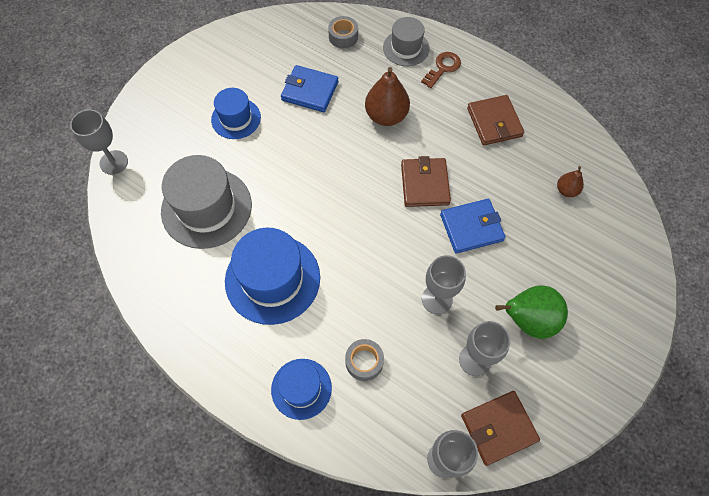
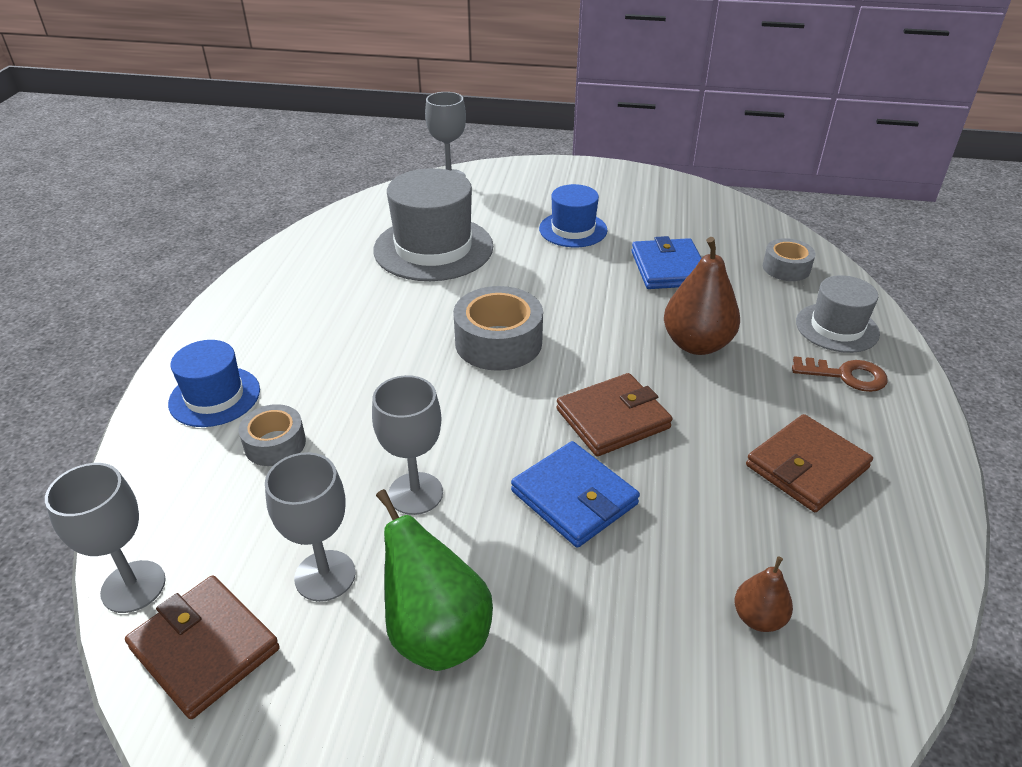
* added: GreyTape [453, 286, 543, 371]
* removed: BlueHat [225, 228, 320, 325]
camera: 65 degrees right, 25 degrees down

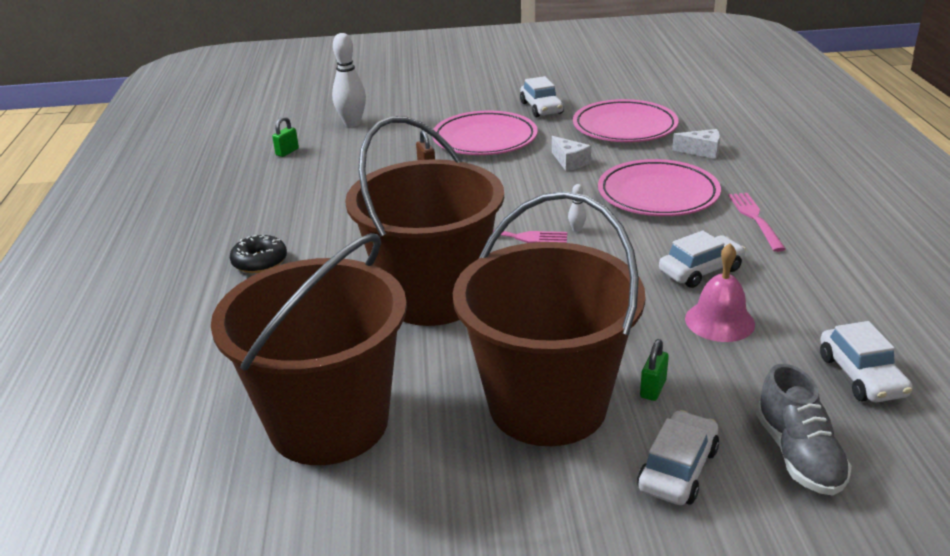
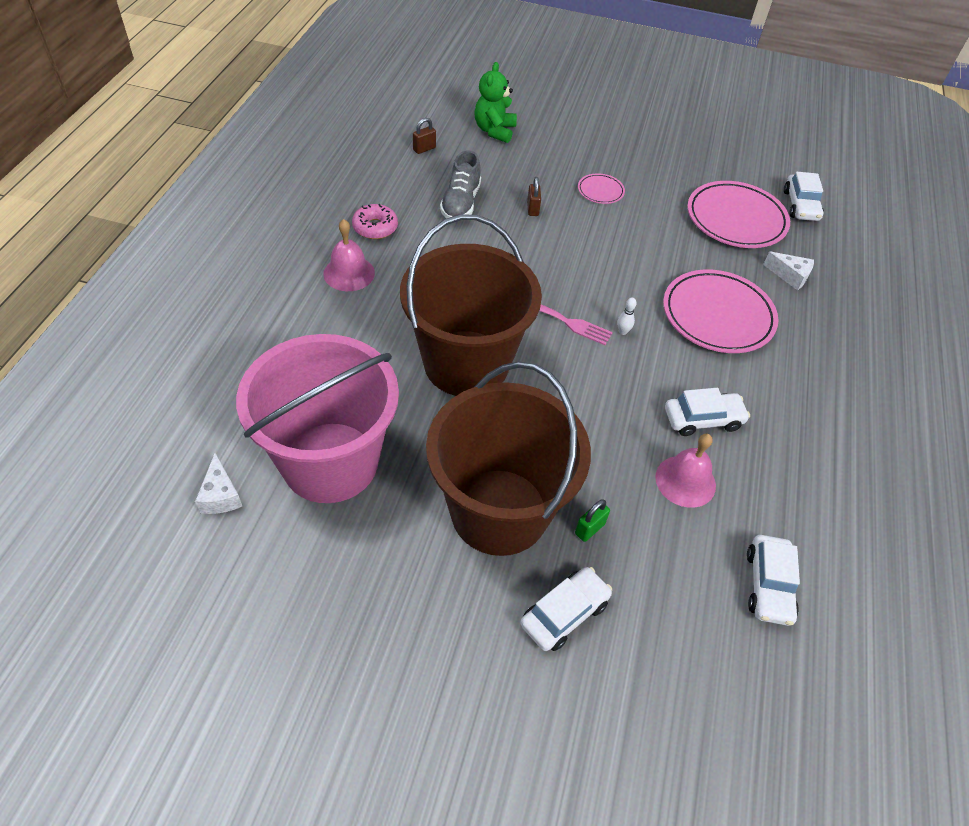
* moved: WhiteCheese [552, 136, 591, 171] to [195, 453, 242, 514]
* recoloured: BrownBucket [211, 233, 407, 465] to PinkBucket [236, 334, 399, 503]
* replaced: BlackDonut [230, 235, 287, 273] to PinkBell [323, 219, 375, 291]
* added: PinkDonut [352, 204, 398, 239]
* recoloured: GreenPadlock [272, 116, 299, 157] to BrownPadlock [413, 118, 436, 154]
* moved: GreyShoe [756, 364, 852, 496] to [440, 150, 481, 219]
* replaced: WhiteBowlingPin [332, 33, 366, 127] to GreenTeddyBear [474, 62, 517, 143]
* resized: PinkPlate [432, 110, 538, 155] = [578, 173, 625, 204] x0.47
* moved: WhiteCar [520, 76, 564, 117] to [784, 172, 824, 221]
* removed: PinkFork [728, 193, 786, 252]
camera: 15 degrees right, 20 degrees up

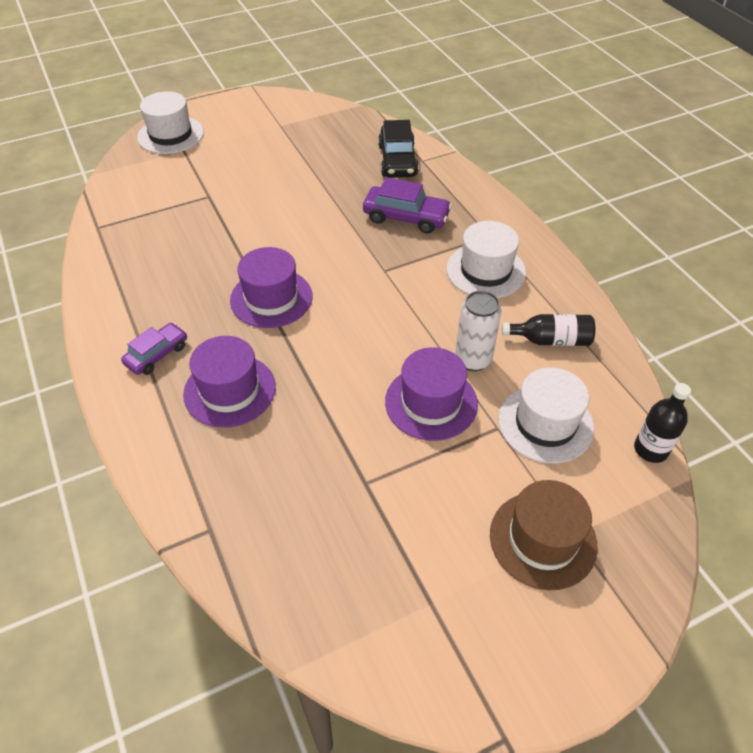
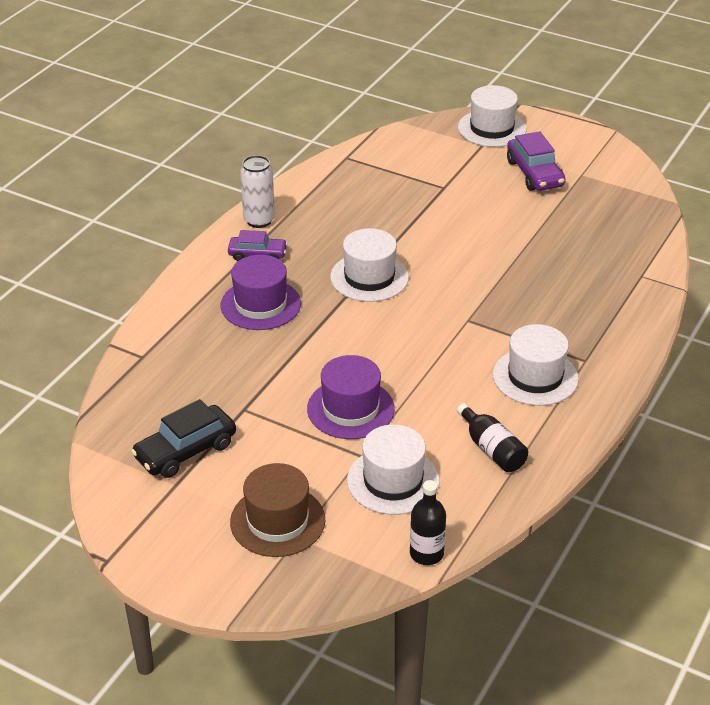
* moved: BlackCar [378, 120, 419, 178] to [131, 399, 236, 478]
* moved: WhiteCan [455, 290, 501, 371] to [240, 155, 275, 228]
* recoloured: PurpleHat [230, 247, 312, 328] to WhiteHat [330, 228, 409, 302]
* moved: PurpleCar [363, 177, 452, 234] to [507, 131, 565, 191]
camera: 55 degrees right, 10 degrees down

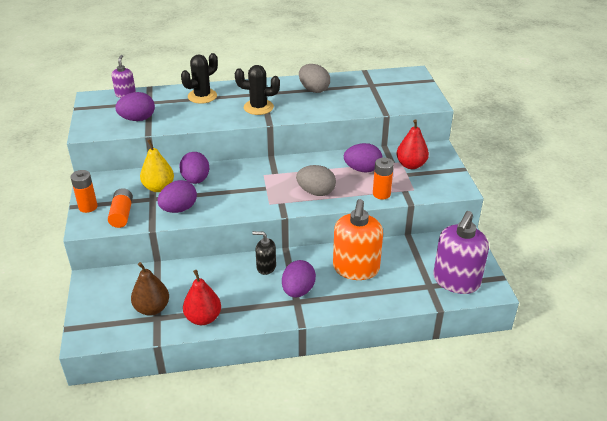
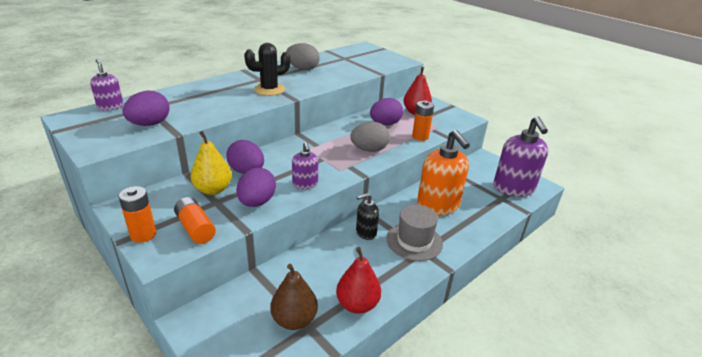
* added: PurpleSoapDispenser [292, 142, 318, 189]
* replaced: PurpleEgg [282, 260, 316, 298] to GreyHat [387, 205, 443, 261]
* removed: BlackCactus [181, 53, 218, 104]
camera: 35 degrees left, 5 degrees down

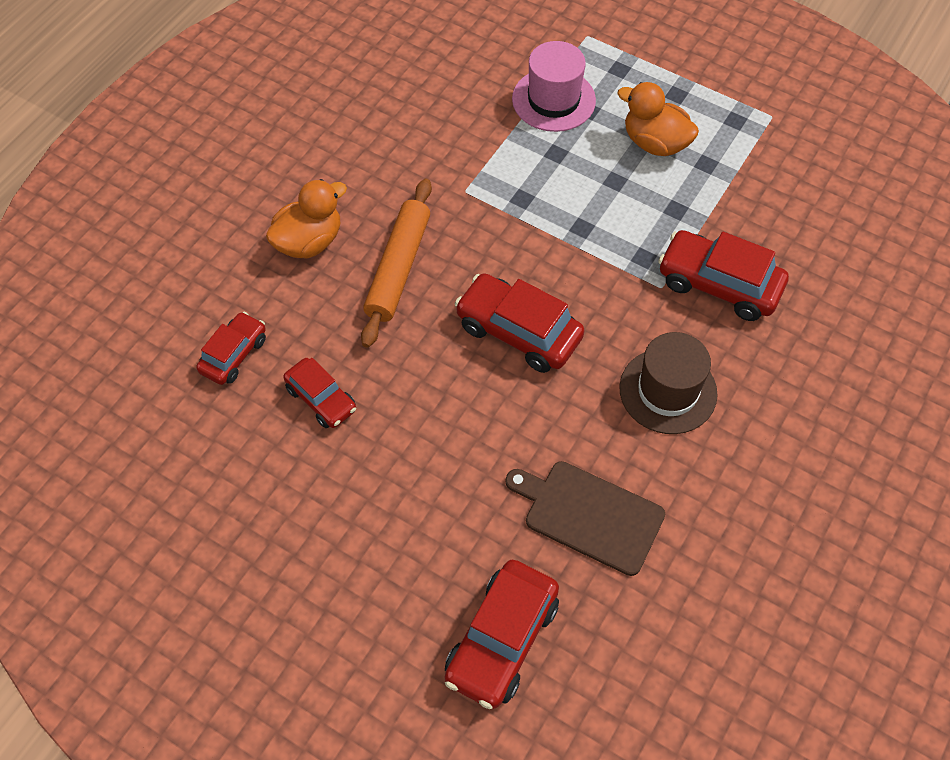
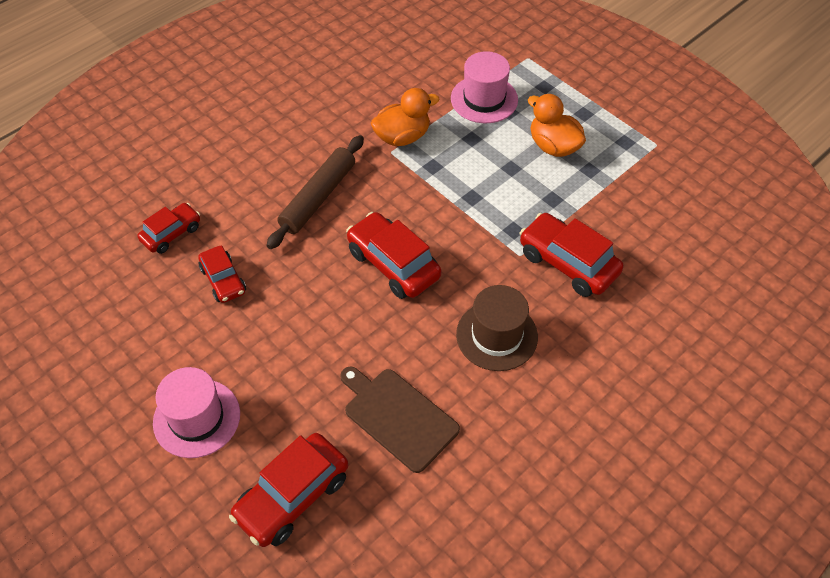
* added: PinkHat [153, 367, 240, 458]
* recoloured: OrangeRollingPin [361, 178, 432, 348] to BrownRollingPin [267, 135, 364, 249]
* moved: OrangeDuck [266, 179, 347, 259] to [371, 88, 439, 146]
camera: 15 degrees right, 5 degrees down

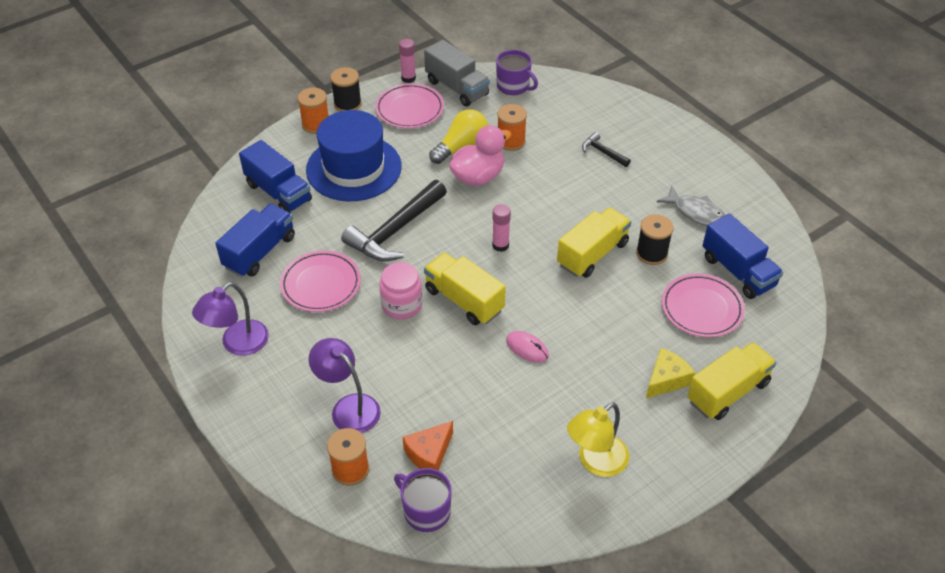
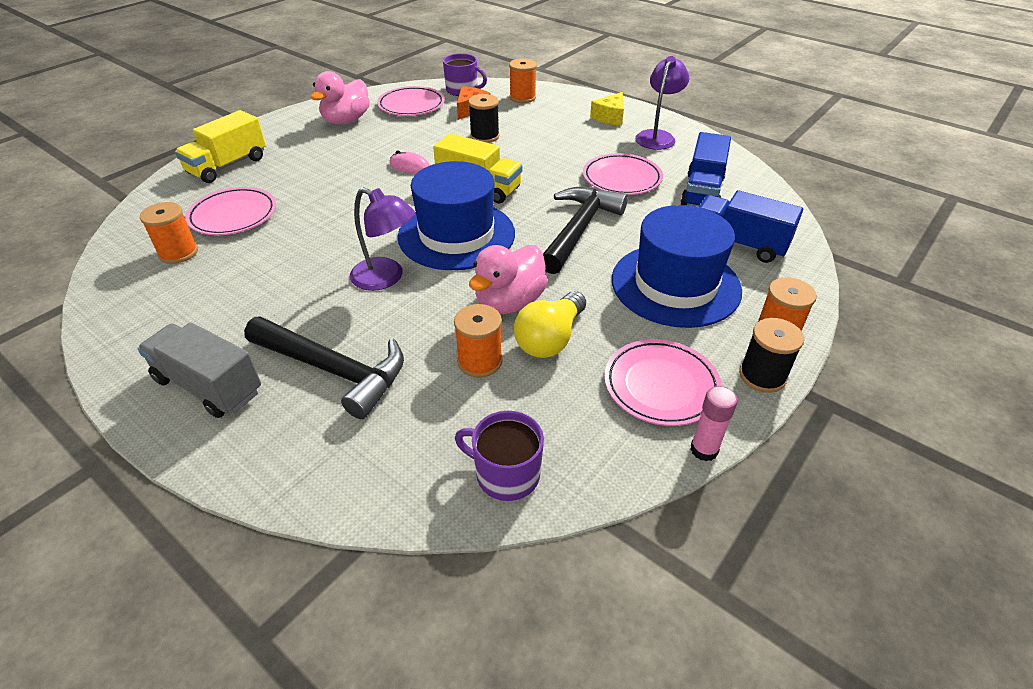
* moved: GreyTruck [424, 40, 490, 107] to [137, 322, 261, 418]
* replaced: BlueTruck [702, 214, 783, 299] to OrangeSpool [140, 202, 198, 264]
* resized: BlackHammer [582, 132, 631, 167] = [244, 316, 404, 419] x2.09
* replaced: YellowLamp [567, 402, 629, 477] to PinkDuck [310, 71, 370, 124]
* moved: PurpleLamp [309, 338, 381, 433] to [350, 188, 415, 291]
* added: PinkPlate [377, 86, 445, 116]
* replaced: PinkGlueStick [492, 204, 511, 252] to BlueHat [398, 161, 515, 270]
* moved: BlackSpool [636, 214, 674, 265] to [468, 94, 499, 143]
* moved: YellowCheese [646, 348, 695, 398] to [590, 92, 624, 126]
* removed: PinkJar [379, 262, 422, 319]
* removed: YellowTruck [557, 207, 631, 278]
* removed: GreyFish [657, 186, 725, 226]
camera: 165 degrees right, 5 degrees down

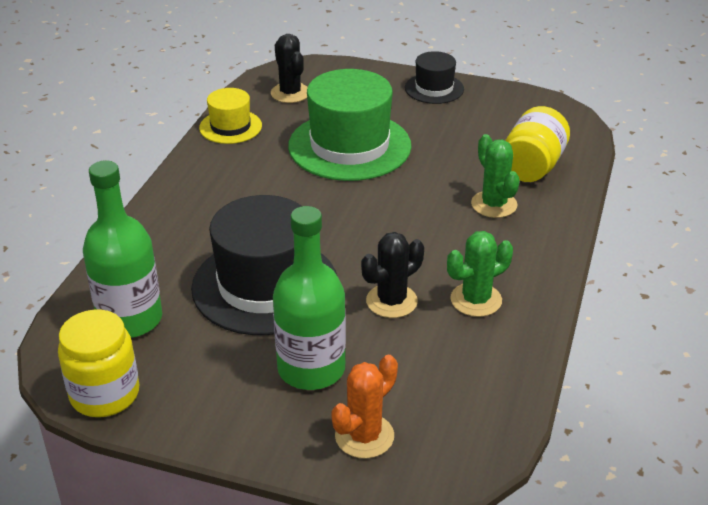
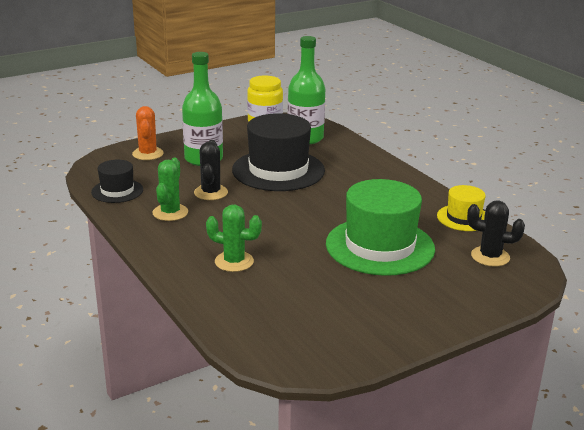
* moved: BlackHat [405, 51, 464, 104] to [91, 160, 143, 203]
* removed: YellowJar [505, 106, 570, 182]
camera: 130 degrees right, 10 degrees down

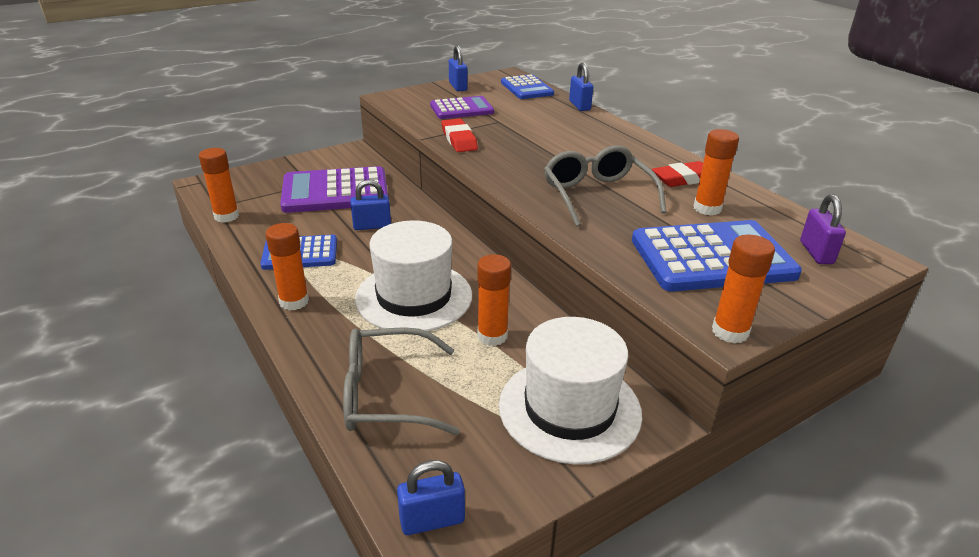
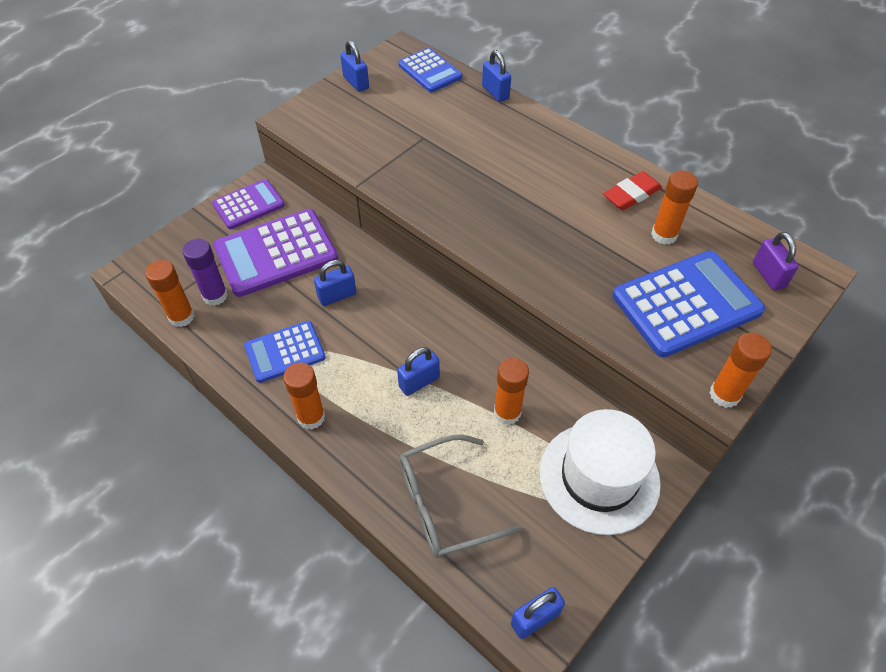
* added: PurpleGlueStick [183, 239, 228, 306]
* moved: PurpleCalculator [430, 96, 494, 119] to [212, 179, 285, 229]
* replaced: WhiteHat [355, 221, 472, 332] to BluePadlock [397, 347, 440, 396]
* removed: RedEraser [441, 119, 478, 152]
* removed: GreyGlasses [544, 145, 666, 227]
camera: 15 degrees left, 20 degrees up

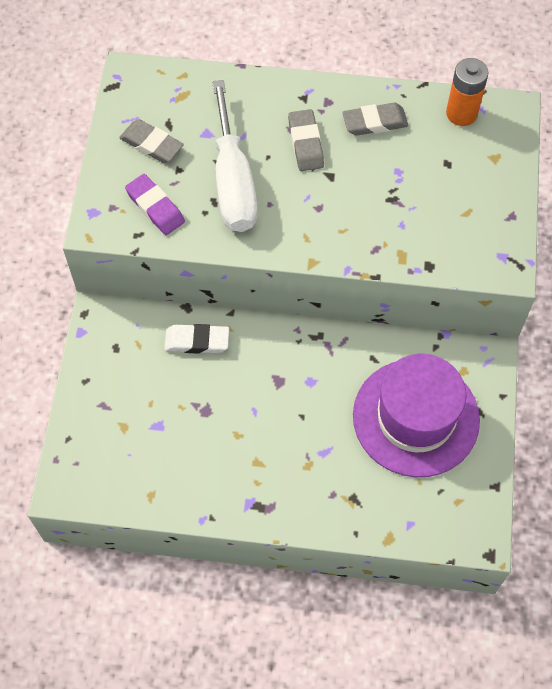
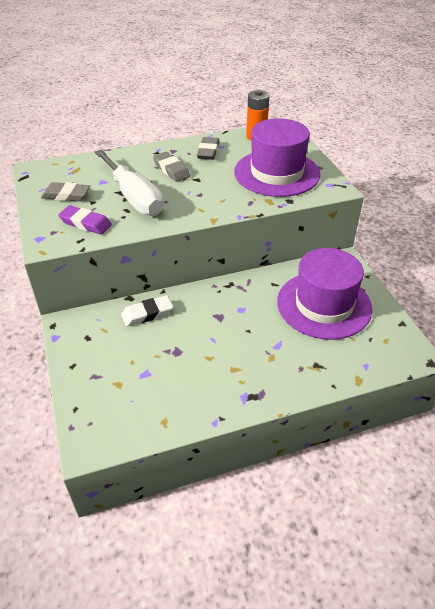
* turned: GreyEraser [342, 103, 409, 136] = [197, 137, 220, 160] 45 degrees counterclockwise
* added: PurpleHat [234, 118, 320, 197]
camera: 25 degrees left, 20 degrees down

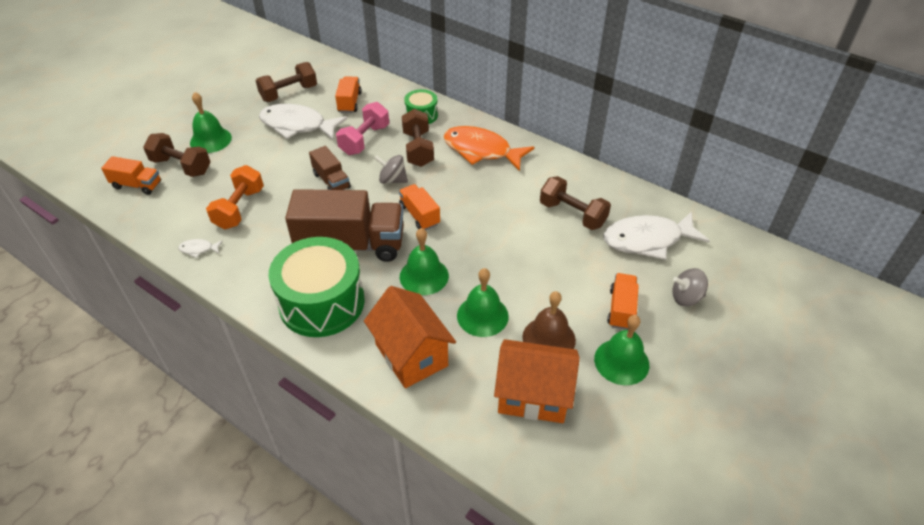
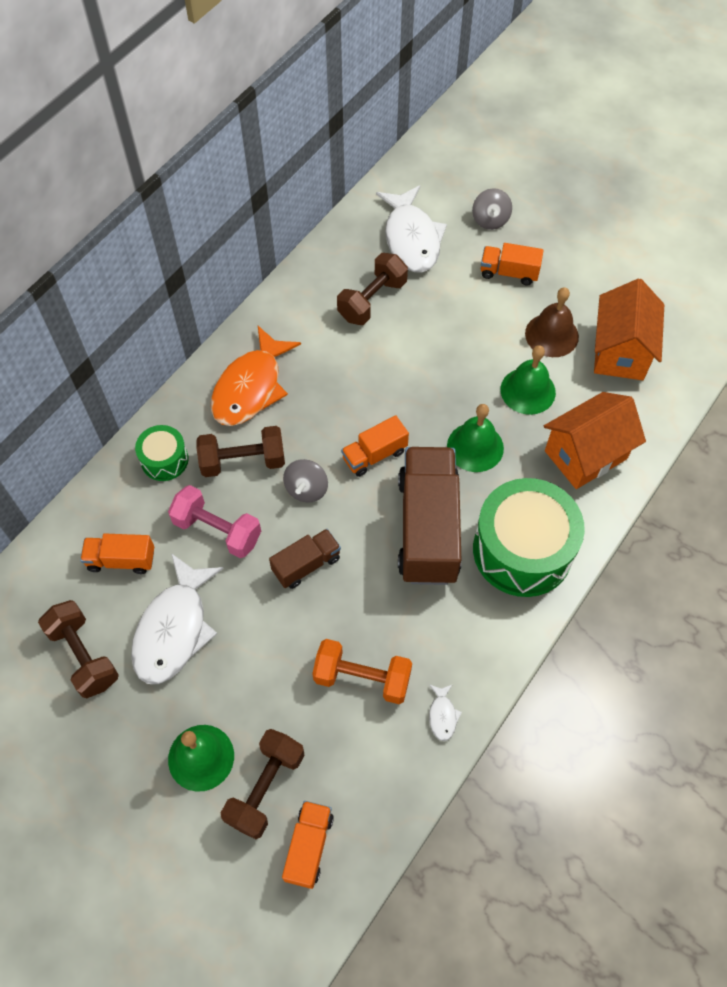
* removed: GreenBell [594, 315, 649, 385]
camera: 90 degrees left, 15 degrees up

